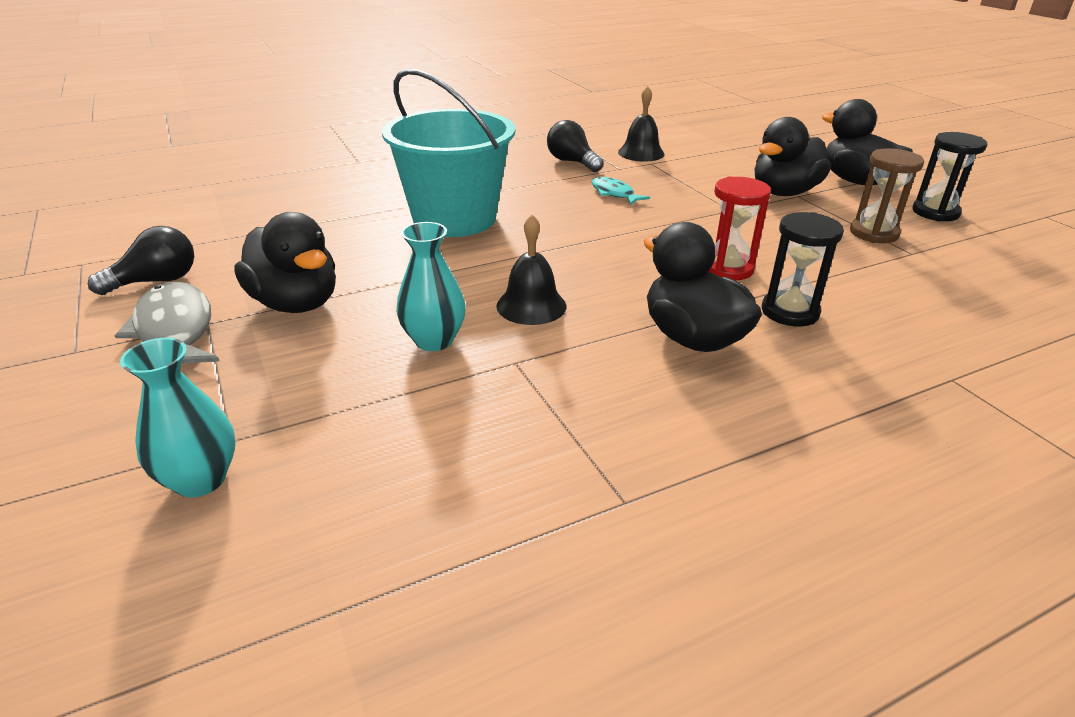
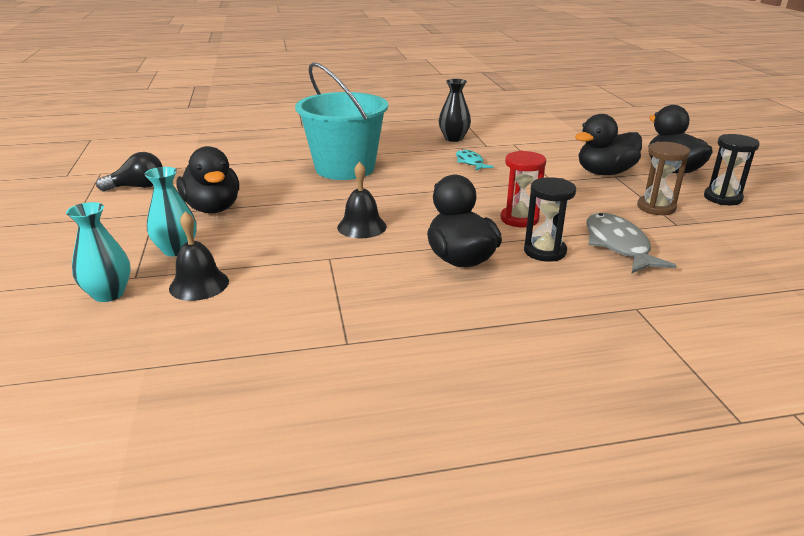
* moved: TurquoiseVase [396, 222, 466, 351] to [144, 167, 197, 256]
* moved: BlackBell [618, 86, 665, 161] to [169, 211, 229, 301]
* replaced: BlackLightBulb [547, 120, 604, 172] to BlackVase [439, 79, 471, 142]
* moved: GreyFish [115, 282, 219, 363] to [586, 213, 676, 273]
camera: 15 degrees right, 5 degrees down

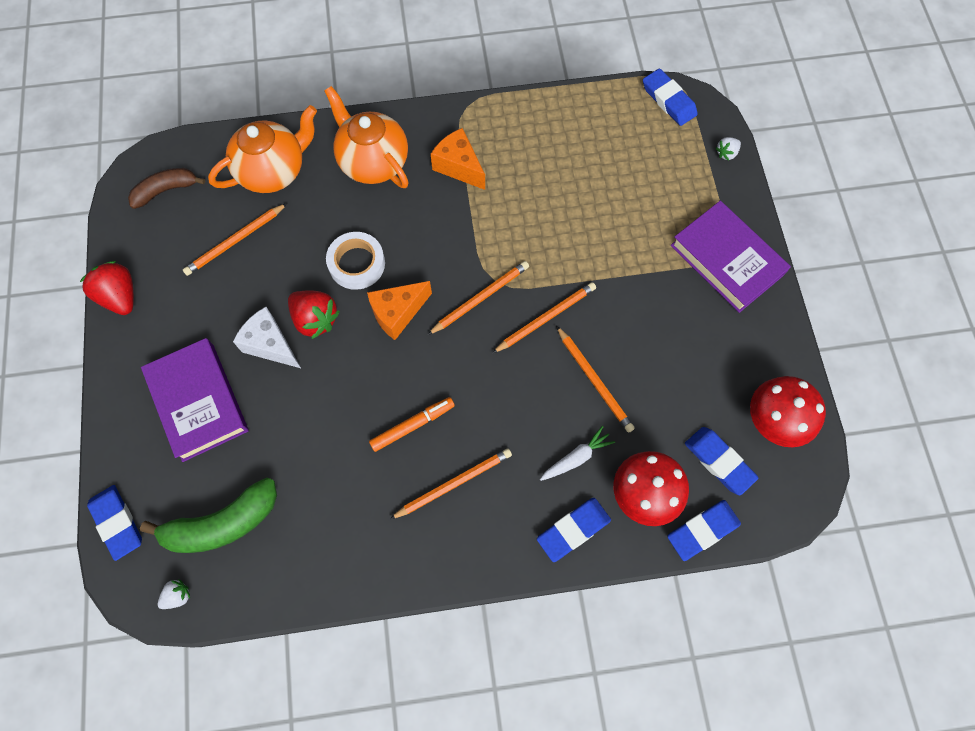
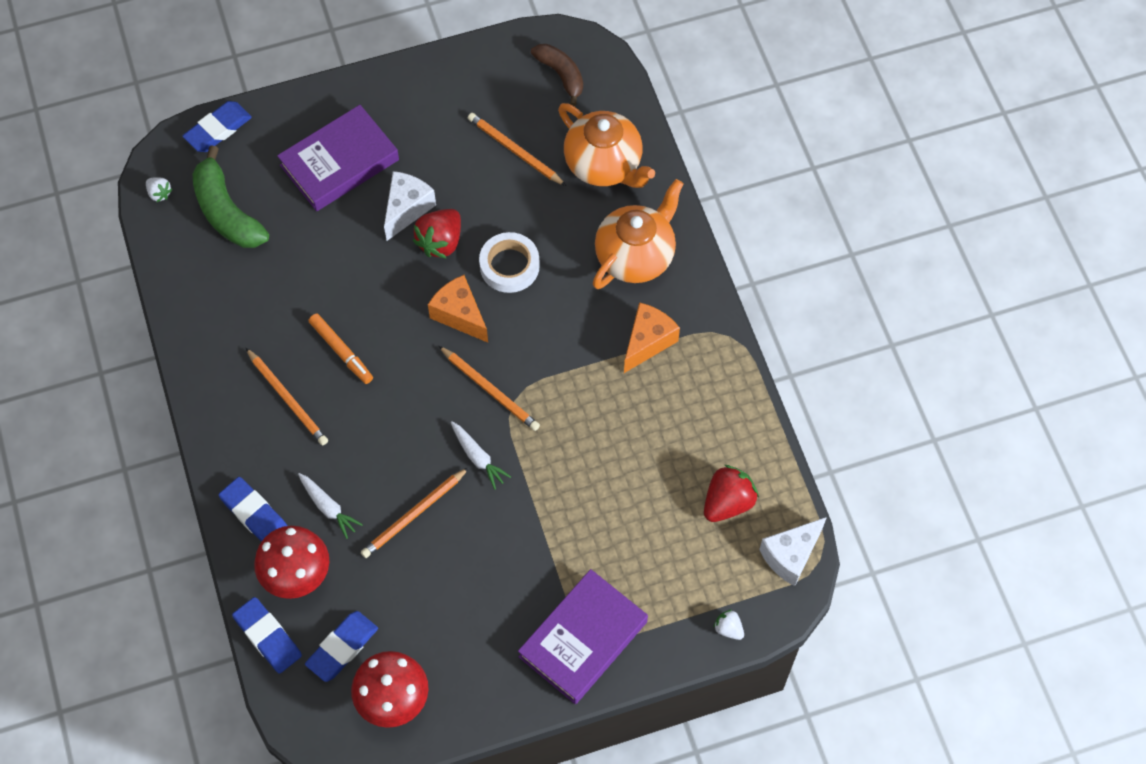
* replaced: OrangePencil [492, 282, 596, 353] to WhiteCarrot [451, 421, 511, 490]
* moved: RedStrawberry [80, 261, 134, 315] to [704, 465, 759, 522]
* replaced: BlueEraser [643, 68, 698, 126] to WhiteCheese [759, 517, 827, 586]
camera: 80 degrees right, 5 degrees down

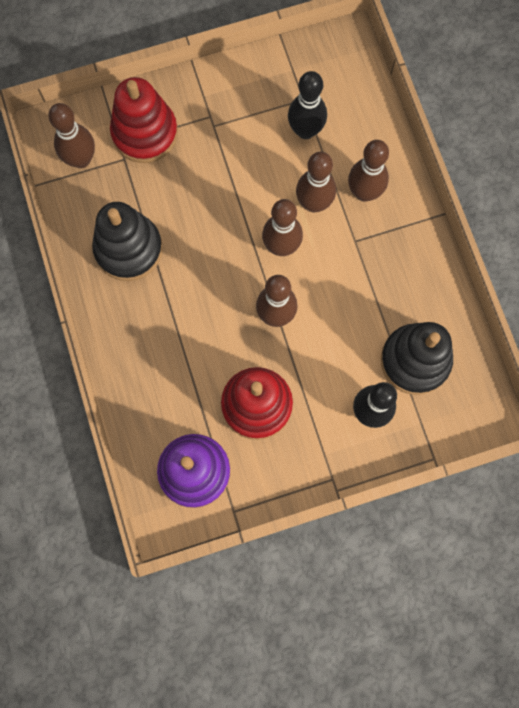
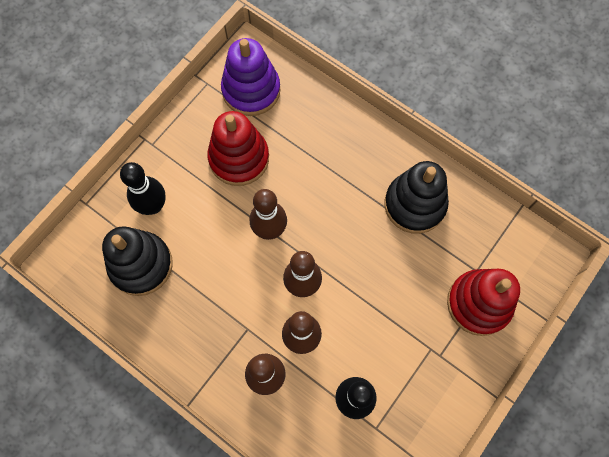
* removed: BrownBowlingPin [48, 103, 95, 168]
camera: 145 degrees right, 5 degrees down

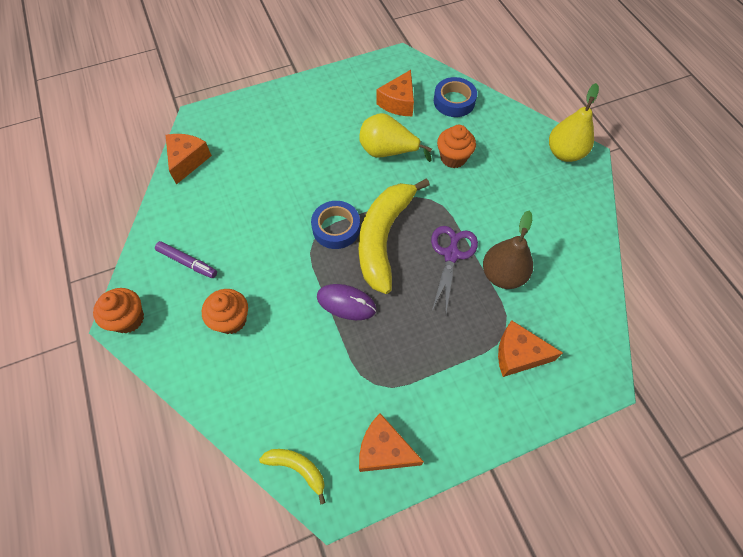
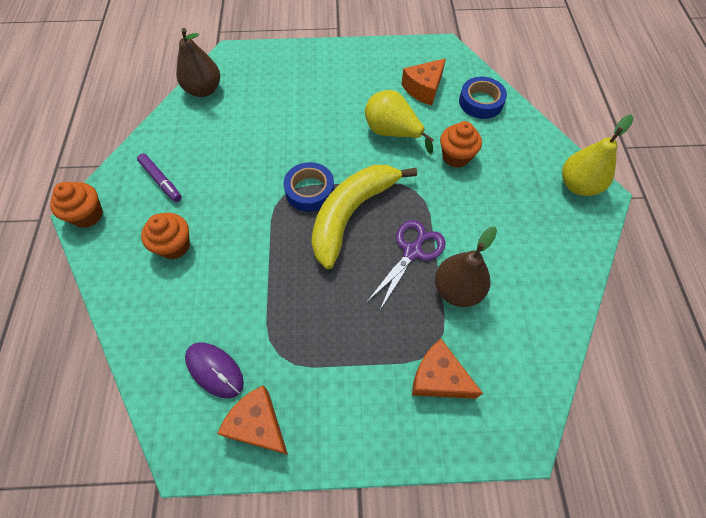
* replaced: OrangeCheese [166, 134, 212, 185] to BrownPear [176, 28, 220, 97]
* moved: PurpleMouse [317, 284, 376, 320] to [185, 342, 244, 398]
* removed: YellowBanana [259, 449, 326, 505]
camera: 20 degrees right, 0 degrees up

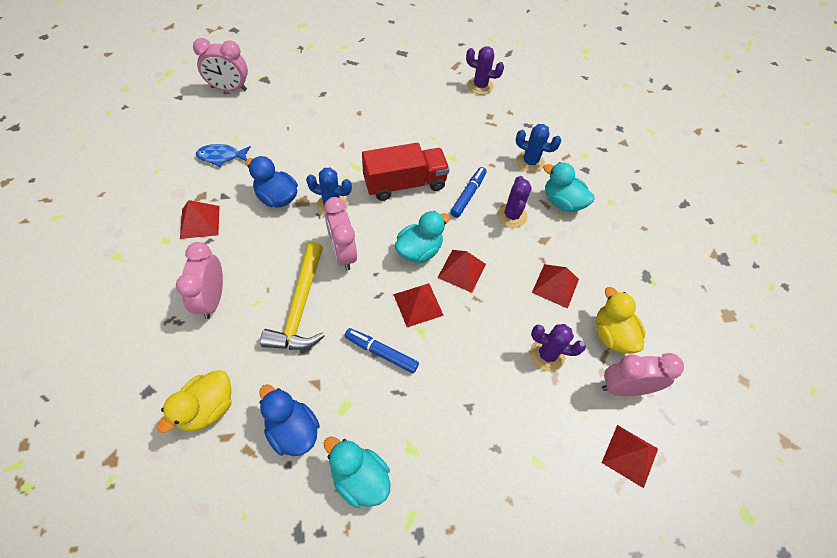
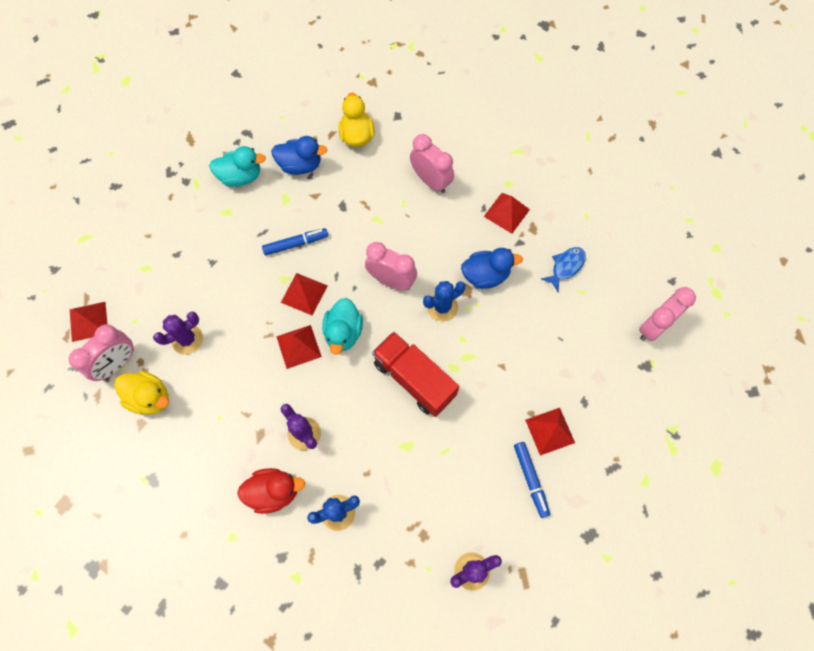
* recoloured: TurquoiseDuck [543, 162, 595, 212] to RedDuck [237, 468, 305, 514]
* turned: RedTruck [362, 143, 450, 201] = [372, 331, 459, 417] 105 degrees clockwise
* moved: BlueMarker [450, 167, 487, 218] to [514, 442, 550, 518]
* moved: RedPyramid [532, 264, 579, 309] to [525, 408, 575, 456]
* removed: YellowHammer [260, 242, 325, 350]
camera: 140 degrees right, 10 degrees up

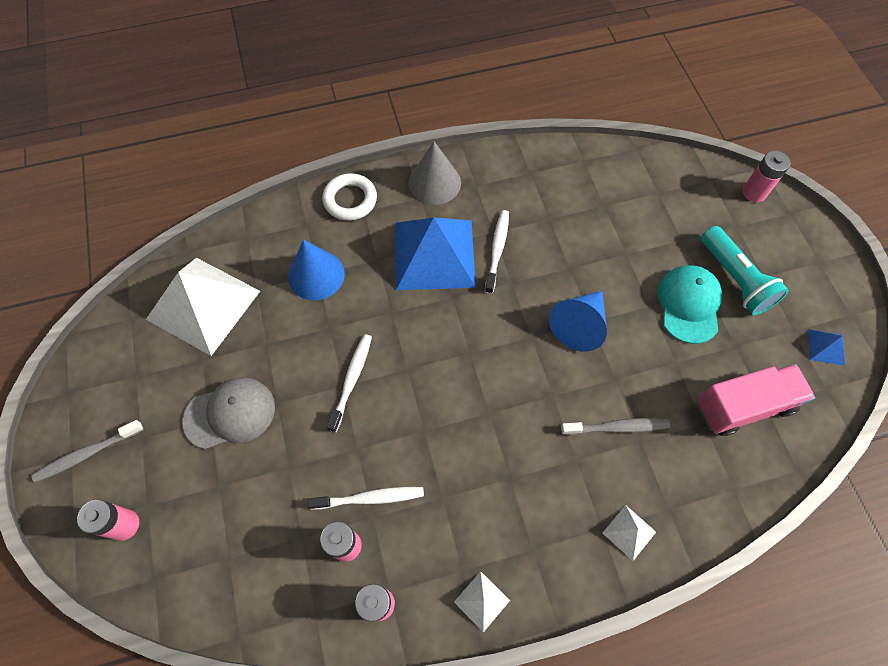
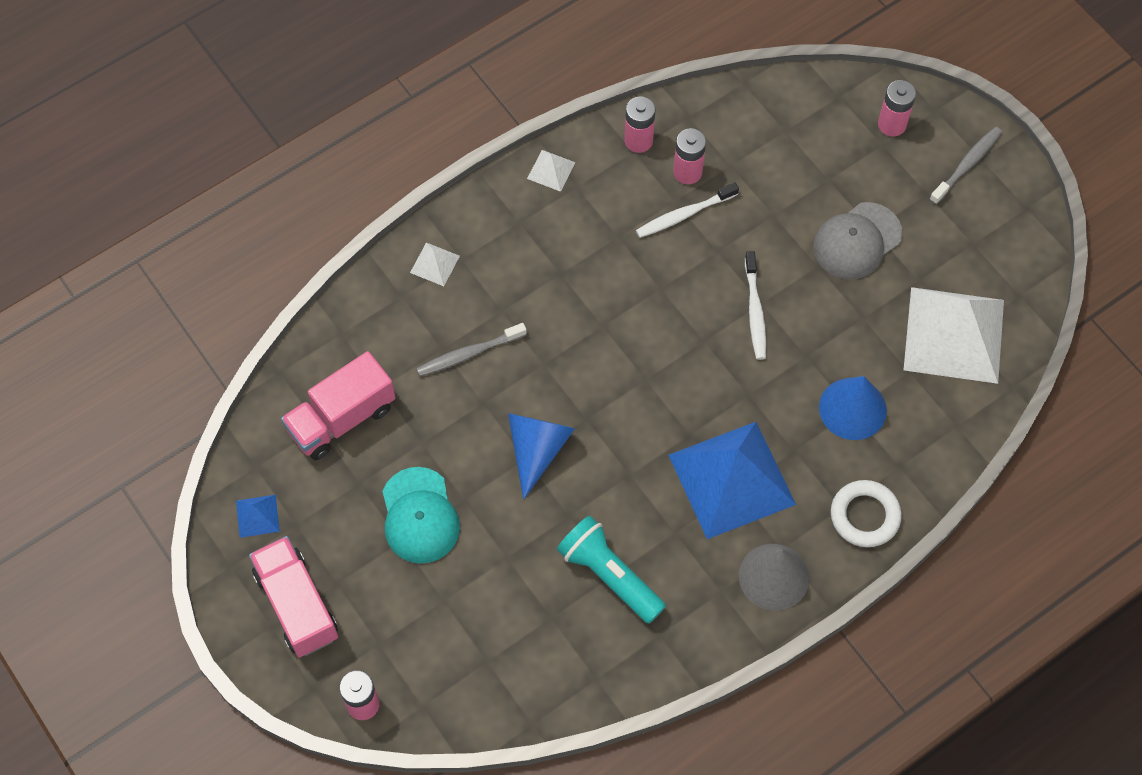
* added: PinkTruck [249, 536, 338, 658]
* moved: TurquoiseFlashlight [701, 226, 789, 315] to [557, 516, 666, 624]
* removed: WhiteToothbrush [485, 210, 509, 294]
camera: 160 degrees right, 0 degrees up

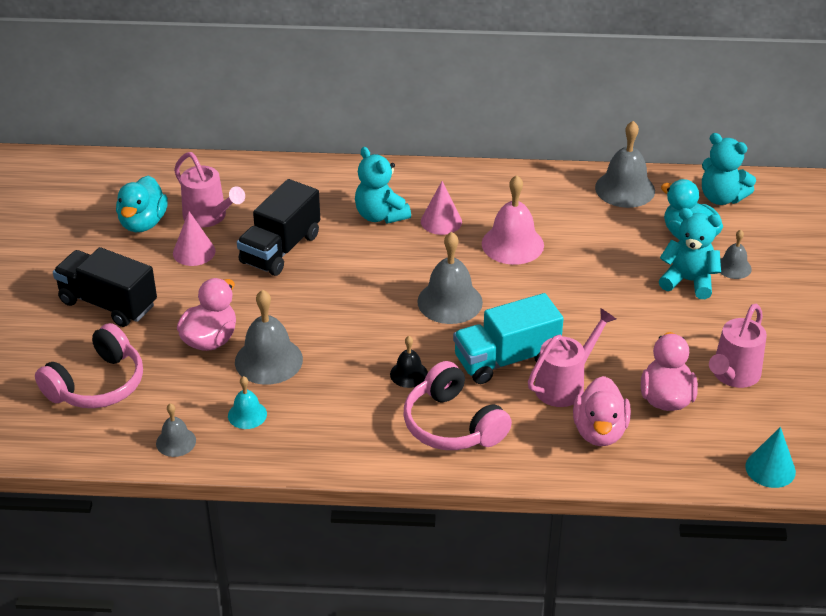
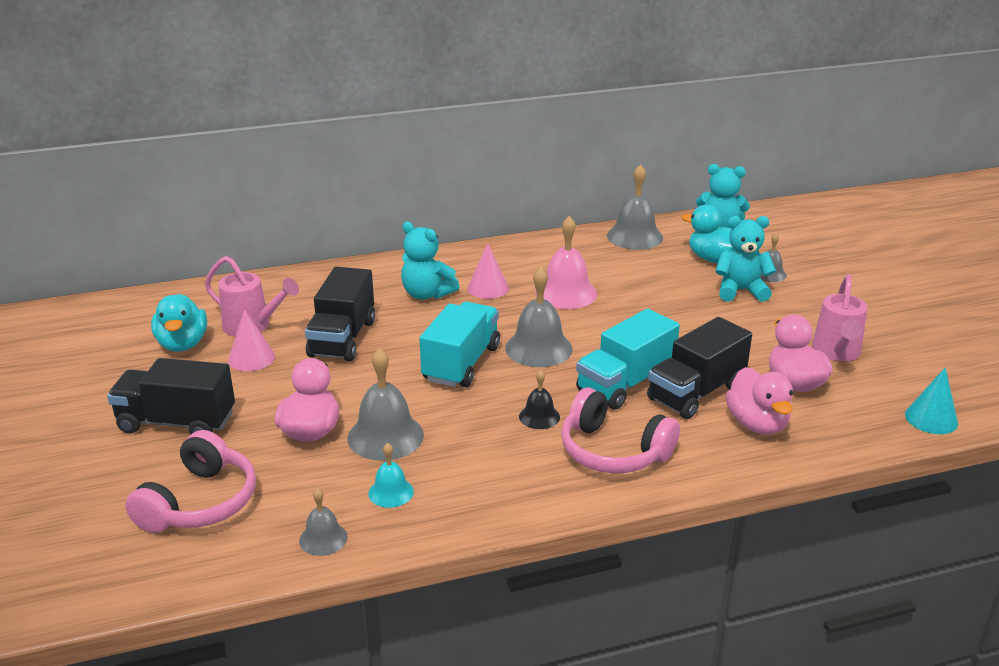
* added: TurquoiseTruck [420, 302, 500, 387]
* replaced: PinkWateringCan [528, 308, 616, 407] to BlackTruck [647, 317, 752, 419]
camera: 20 degrees left, 10 degrees down

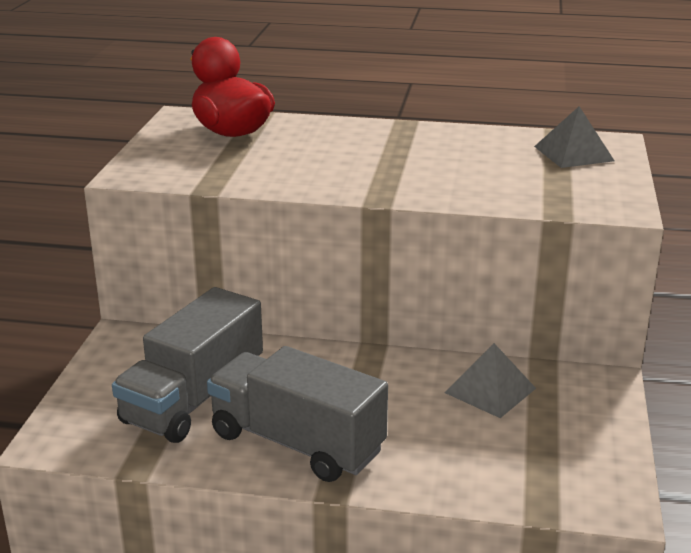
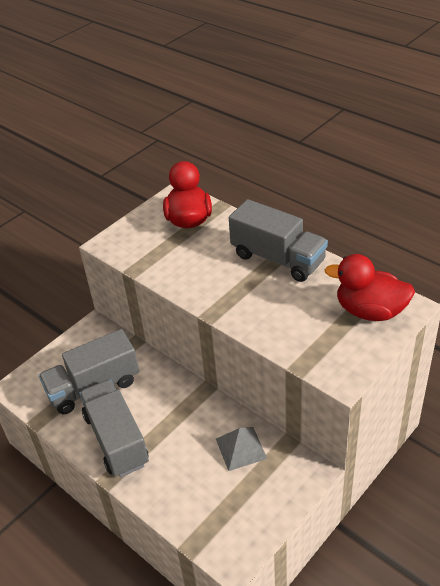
* added: GreyTruck [229, 199, 328, 282]
* replaced: GreyPyramid [534, 106, 615, 168] to RedDuck [324, 254, 415, 321]
camera: 35 degrees right, 15 degrees up

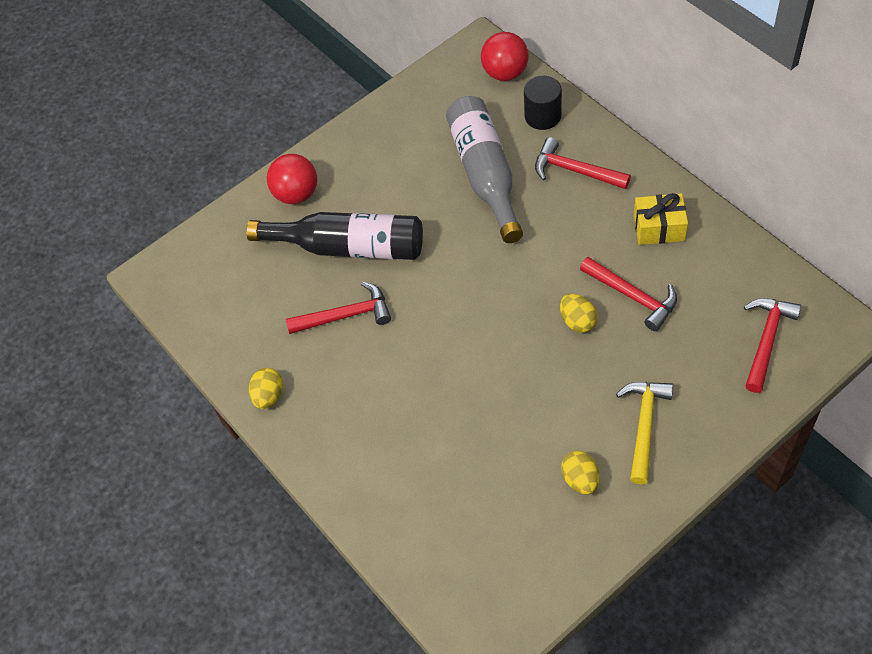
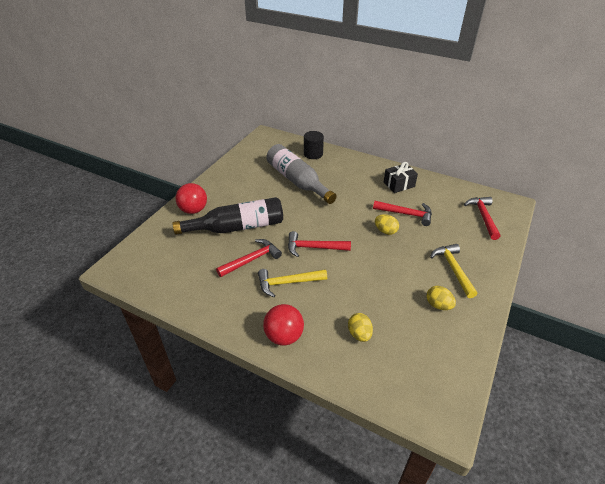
* added: YellowHammer [258, 269, 327, 297]
* moved: RedBall [481, 32, 529, 81] to [263, 304, 304, 346]
* moved: RedHammer [535, 137, 631, 189] to [288, 231, 351, 257]
* moved: YellowEgg [249, 368, 283, 409] to [348, 313, 373, 342]
* recoloured: YellowGift [634, 193, 688, 245] to BlackGift [384, 162, 418, 193]
camera: 30 degrees left, 15 degrees down

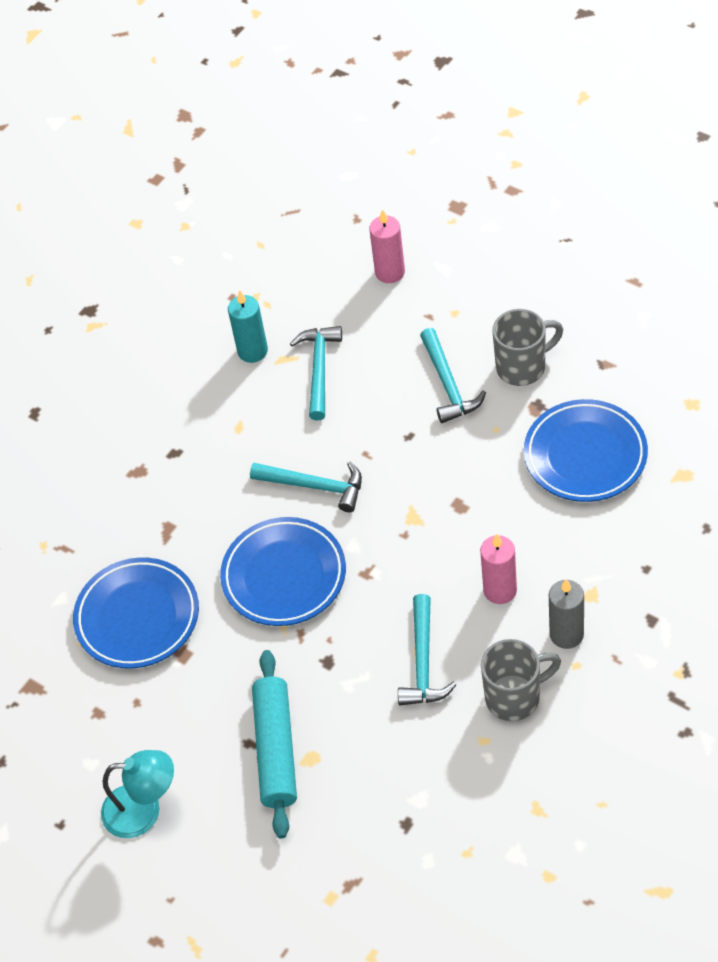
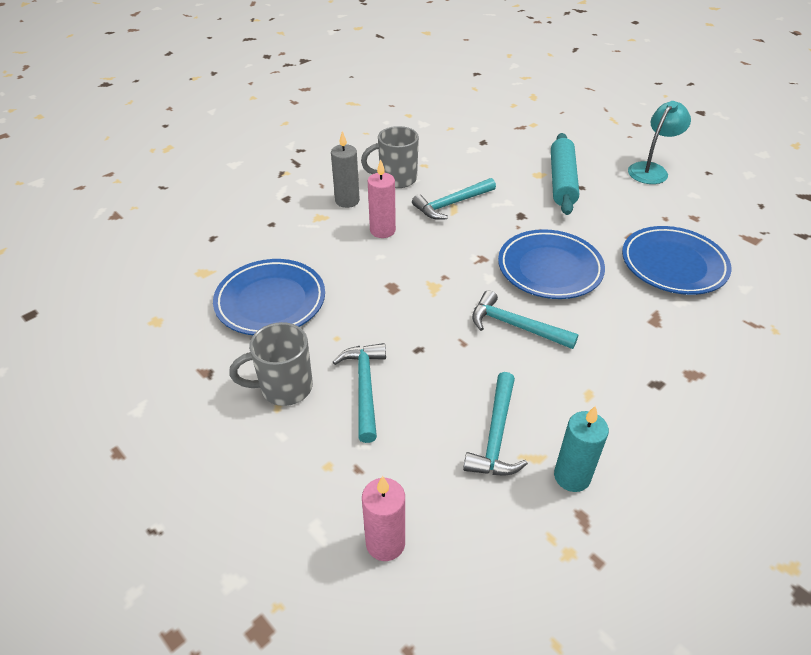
* turned: TurquoiseHammer [398, 594, 457, 705] = [412, 178, 496, 220] 135 degrees counterclockwise
* turned: TurquoiseLamp [101, 750, 174, 838] = [628, 101, 691, 184] 120 degrees clockwise
camera: 175 degrees left, 10 degrees down

